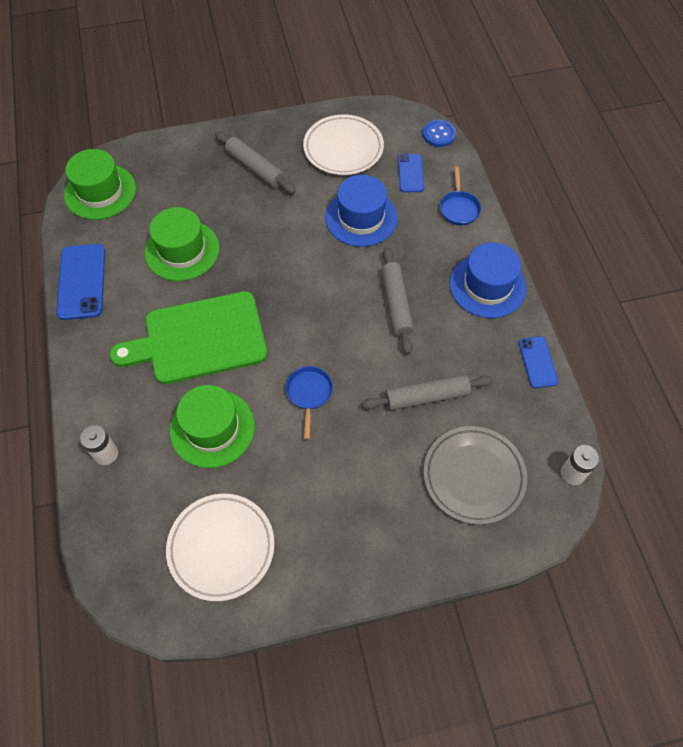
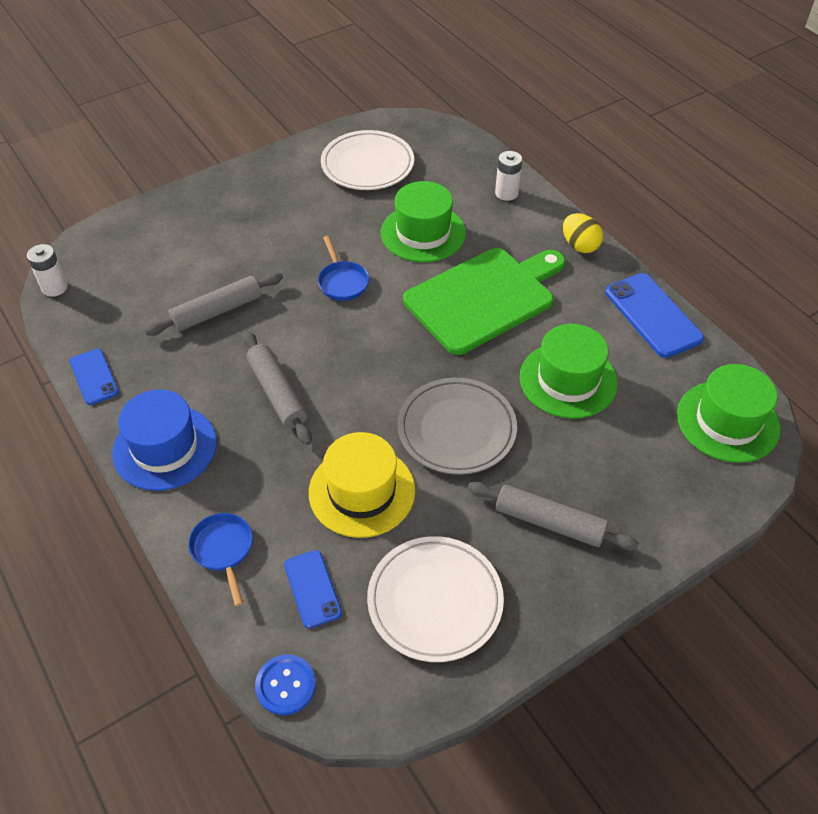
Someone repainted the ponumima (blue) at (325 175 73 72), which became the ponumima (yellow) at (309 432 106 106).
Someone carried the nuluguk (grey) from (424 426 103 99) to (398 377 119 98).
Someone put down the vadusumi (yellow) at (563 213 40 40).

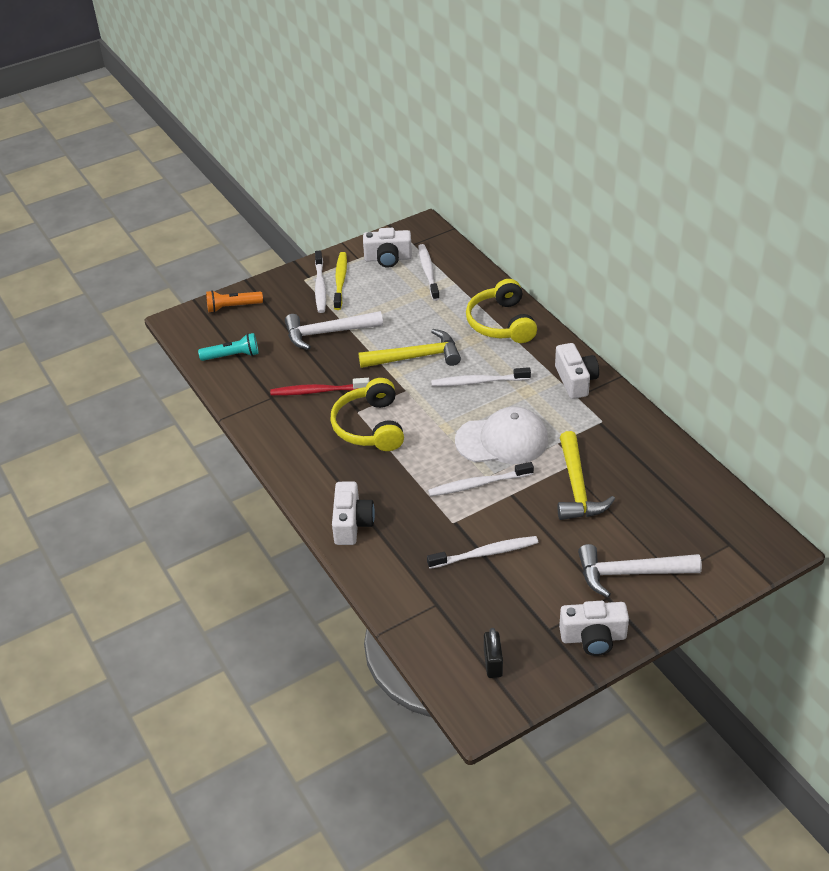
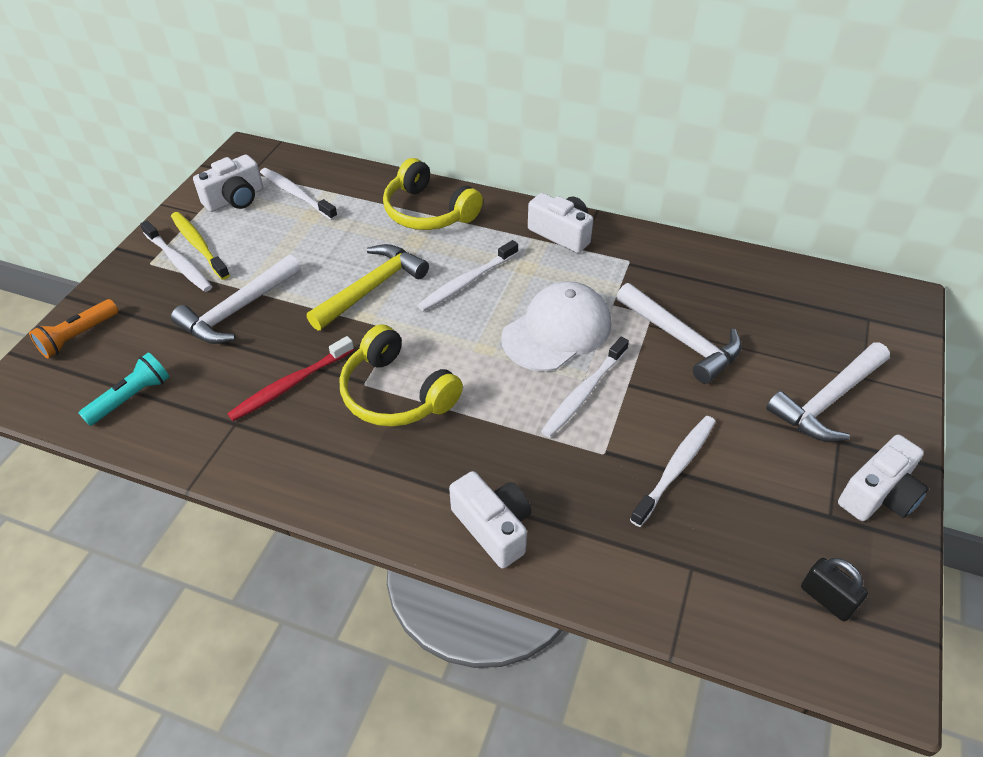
Someone repainted the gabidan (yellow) at (557 431 58 89), which became the gabidan (white) at (616 283 126 101).

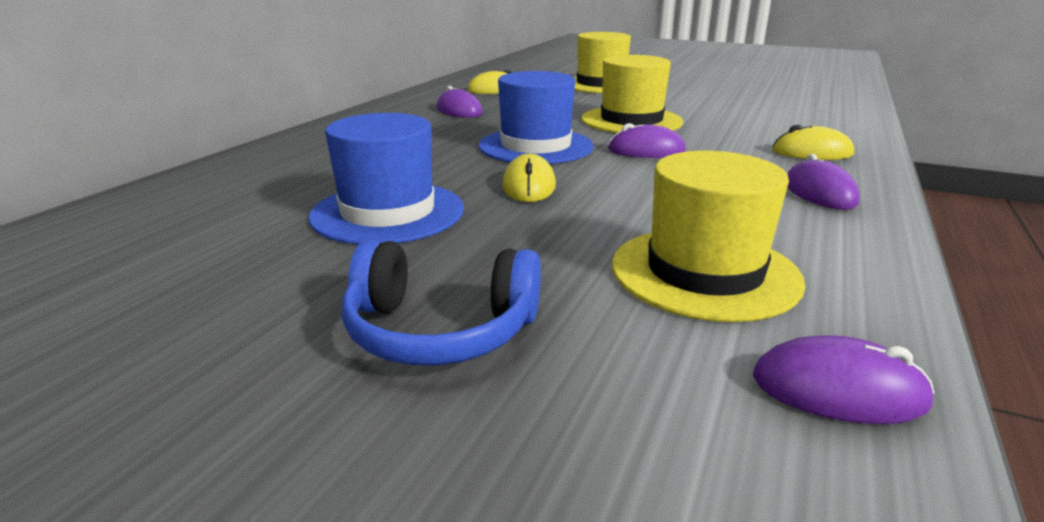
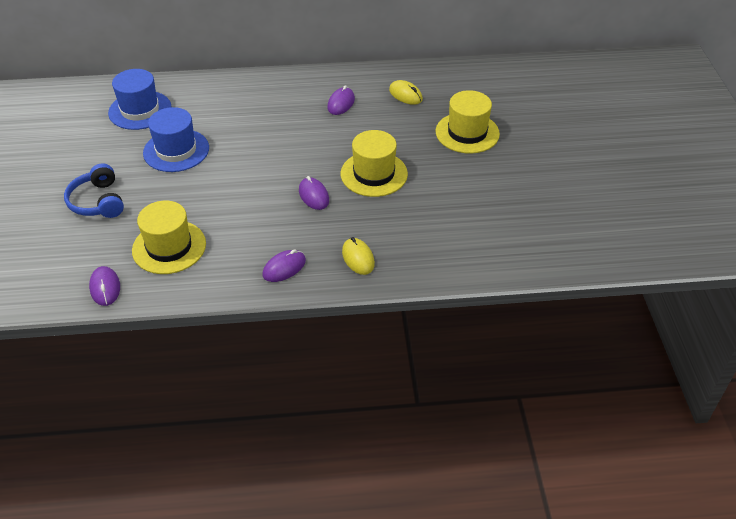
Someone carried the ponumima (blue) from (478 71 116 93) to (108 69 63 61).
Someone took away the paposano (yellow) at (502 153 54 49).

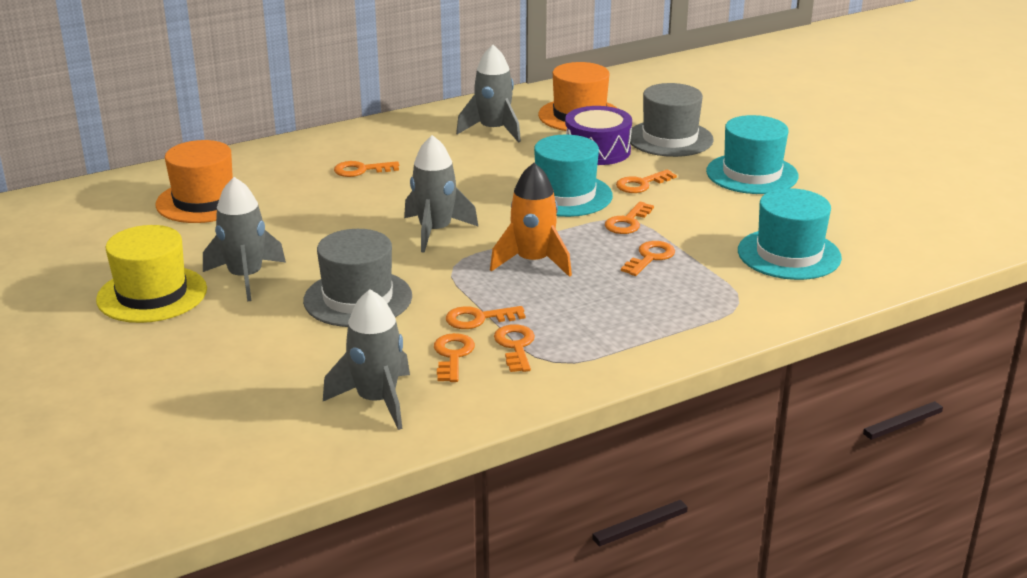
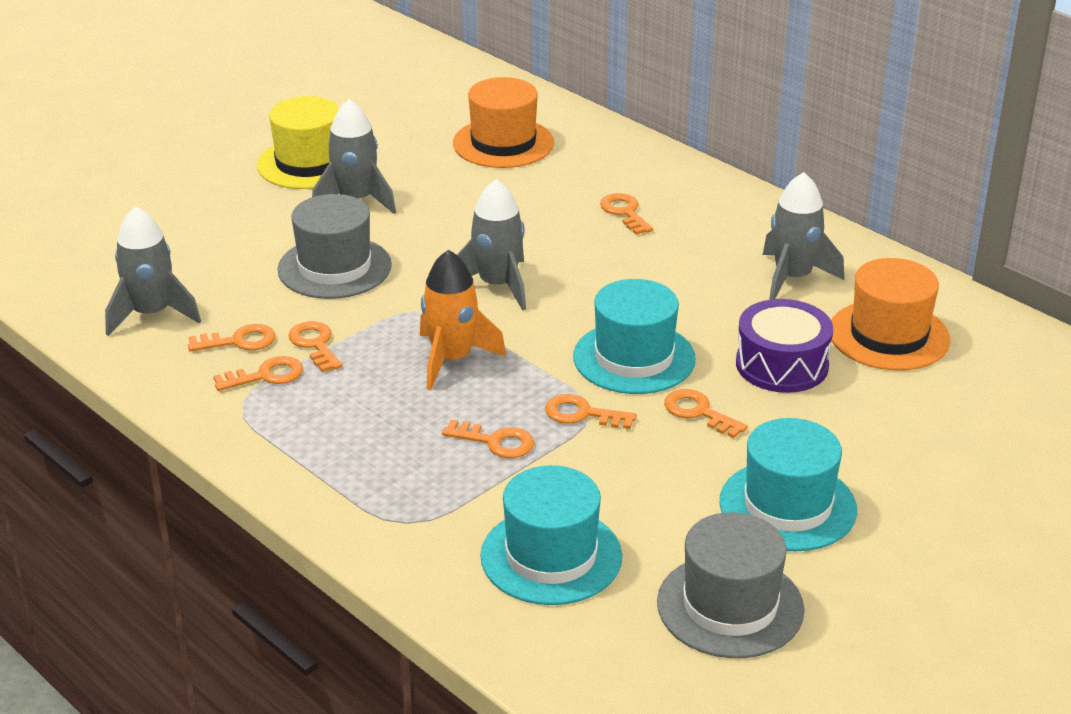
Someone carried the ponumima (grey) from (630 83 84 74) to (657 512 148 146).

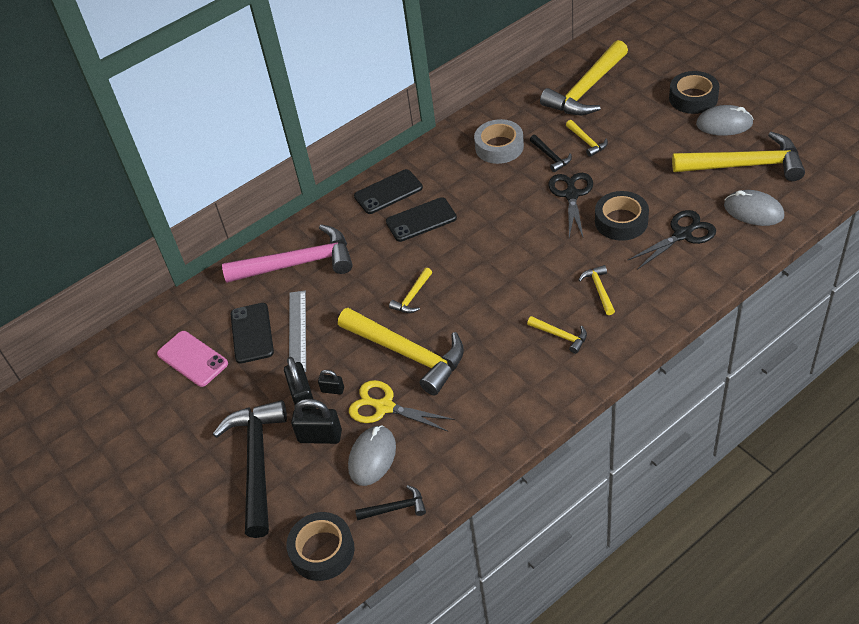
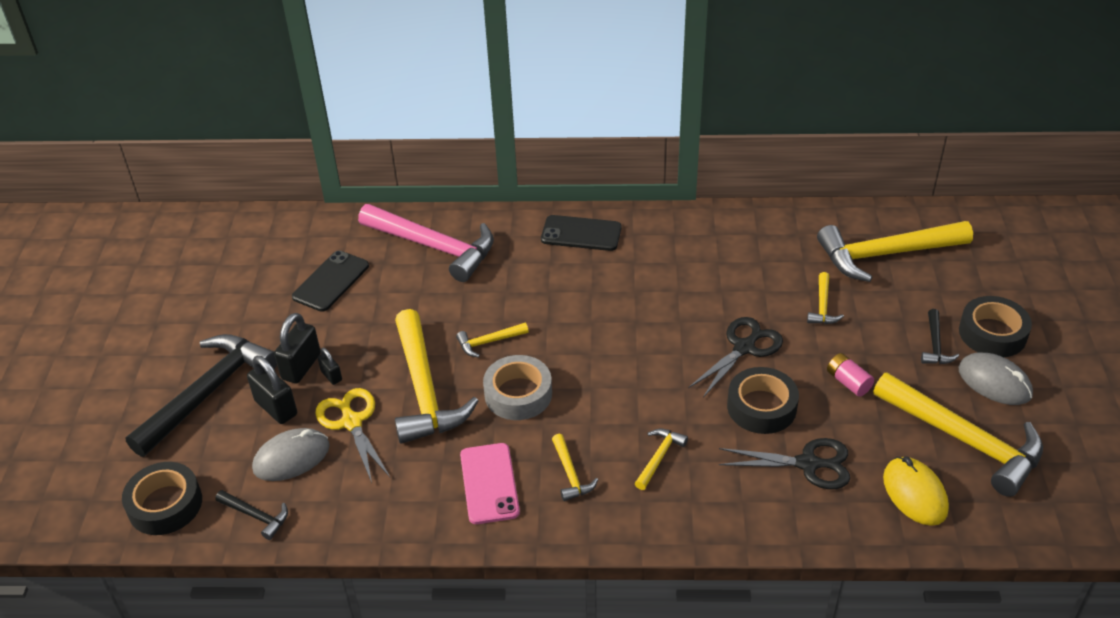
Someone carried the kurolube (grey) from (474 119 50 45) to (483 355 69 65).
Someone carried the gabidan (black) from (530 135 42 37) to (921 309 38 55).
Someone repainted the paposano (grey) at (724 190 60 36), which became the paposano (yellow) at (883 457 66 69).
Someone took away the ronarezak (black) at (386 197 71 45).
Someone took away the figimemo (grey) at (289 291 17 81).
Someone carried the ronarezak (pink) from (157 331 71 56) to (460 443 60 81).
Someone put down the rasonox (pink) at (827 353 47 44).

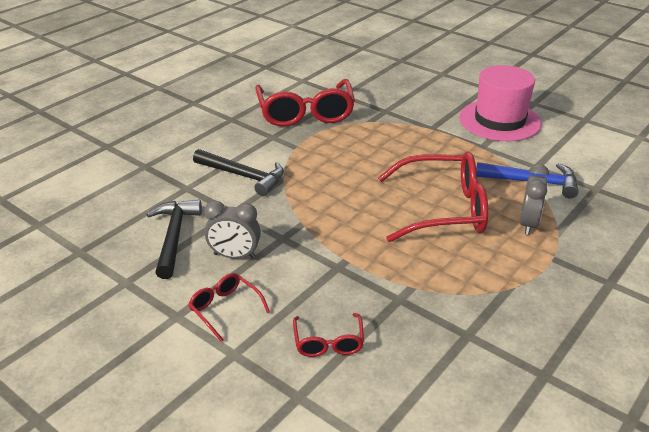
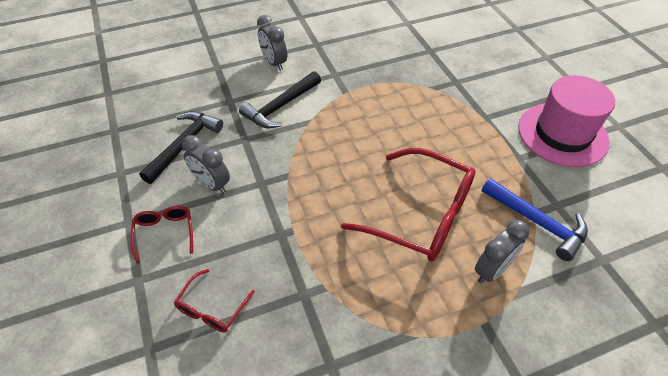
Someone took away the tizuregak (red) at (255 79 100 48).
Someone rotated the gabidan (black) at (193 149 91 47) by 75 degrees clockwise.
Someone put down the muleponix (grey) at (257 15 30 56).

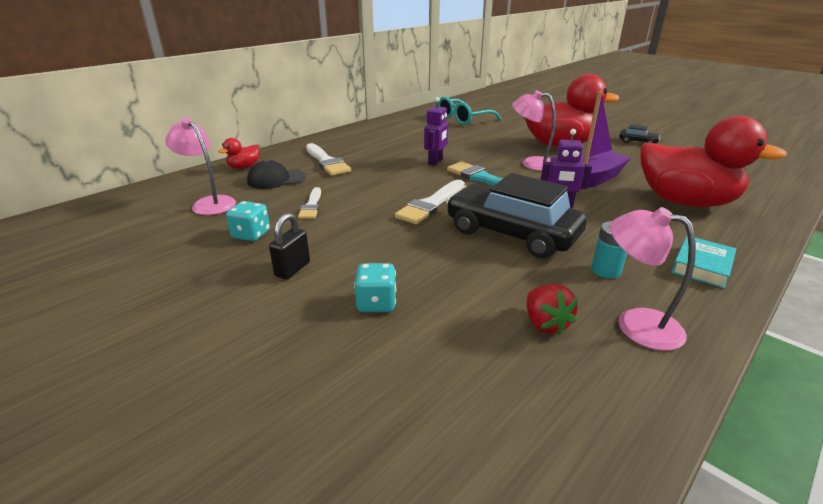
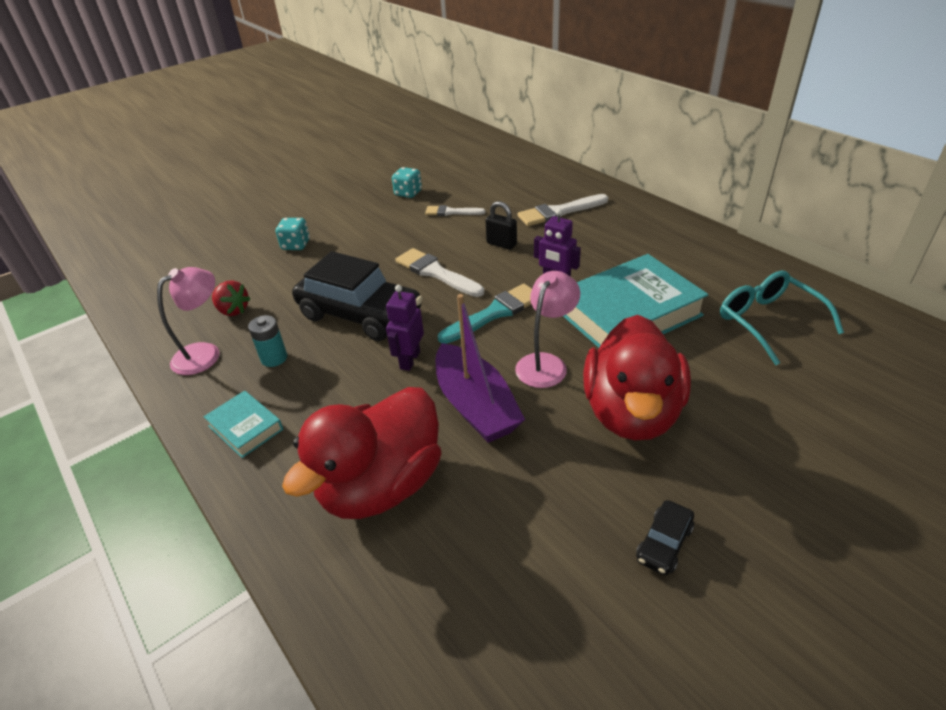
Someone took away the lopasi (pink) at (165 118 71 97).
Someone took away the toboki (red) at (218 138 41 31).
Someone took away the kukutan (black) at (247 160 59 29).
Someone rotated the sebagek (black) at (446 173 141 85) by 75 degrees clockwise.
Someone carried the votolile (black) from (269 213 41 67) to (485 201 32 49).
Someone rotated the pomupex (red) at (526 284 52 51) by 135 degrees counterclockwise.
Someone put down the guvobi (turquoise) at (563 254 145 94).

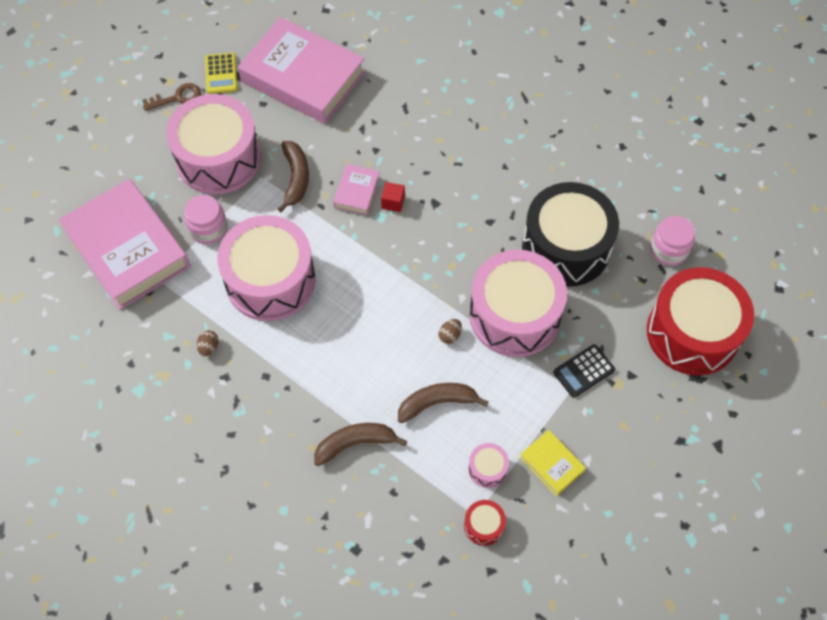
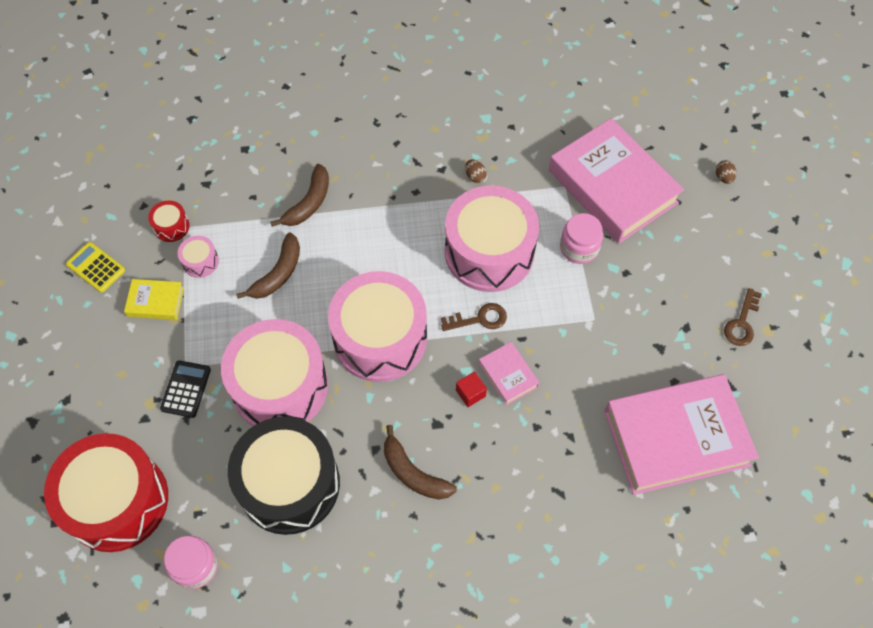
Someone carried the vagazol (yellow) from (205 52 33 42) to (66 242 59 51).
Someone carried the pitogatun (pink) from (166 94 95 101) to (328 271 99 111).
Someone carried the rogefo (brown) from (278 141 31 71) to (384 425 73 75).
Someone rotated the guvobi (pink) at (59 179 131 131) by 45 degrees clockwise.
Someone carried the vadusumi (brown) from (439 319 23 25) to (716 160 20 24).
Someone put down the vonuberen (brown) at (441 303 66 28).

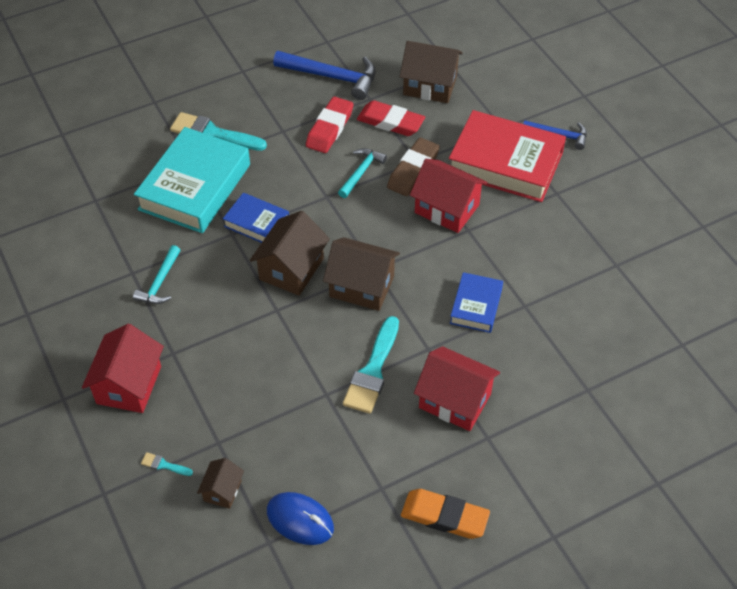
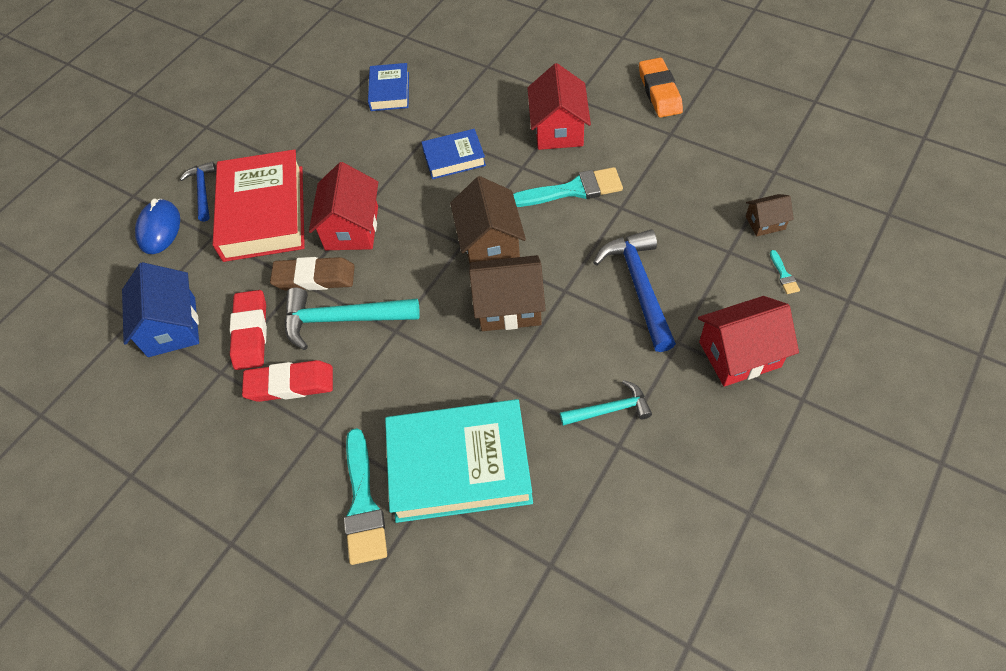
Someone repainted the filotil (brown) at (400 41 63 62), which became the filotil (blue) at (122 262 77 95).
Someone carried the gabidan (blue) from (273 51 103 49) to (593 229 83 123).
Someone scaled the gabidan (turquoise) at (338 148 49 50) by 1.68.
Someone carried the guvobi (blue) from (223 193 66 50) to (368 63 41 48).
Someone carried the paposano (blue) from (267 492 67 53) to (135 198 45 56).

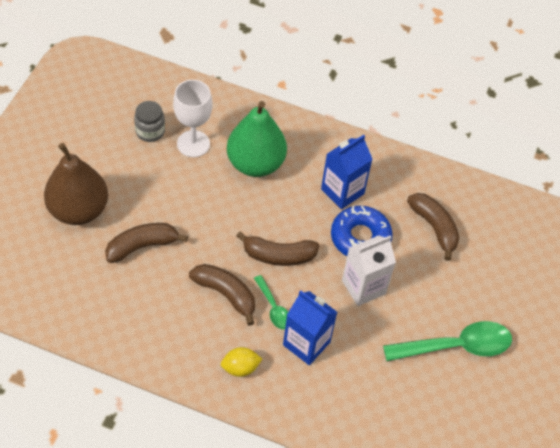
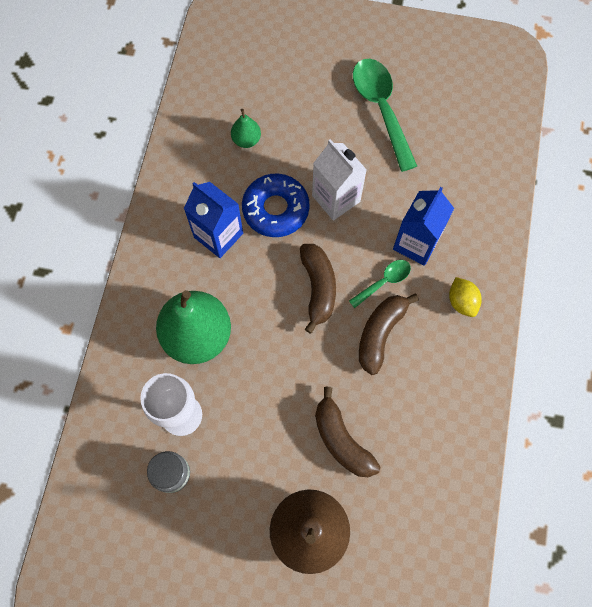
Someone swapped the rogefo (brown) at (407 193 52 68) for the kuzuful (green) at (231 109 30 39).

